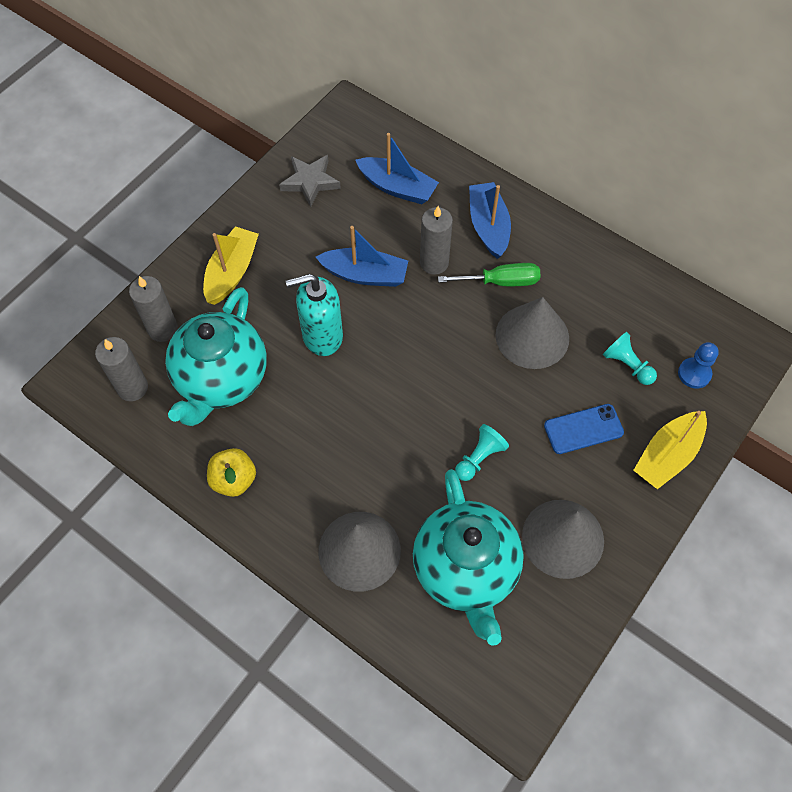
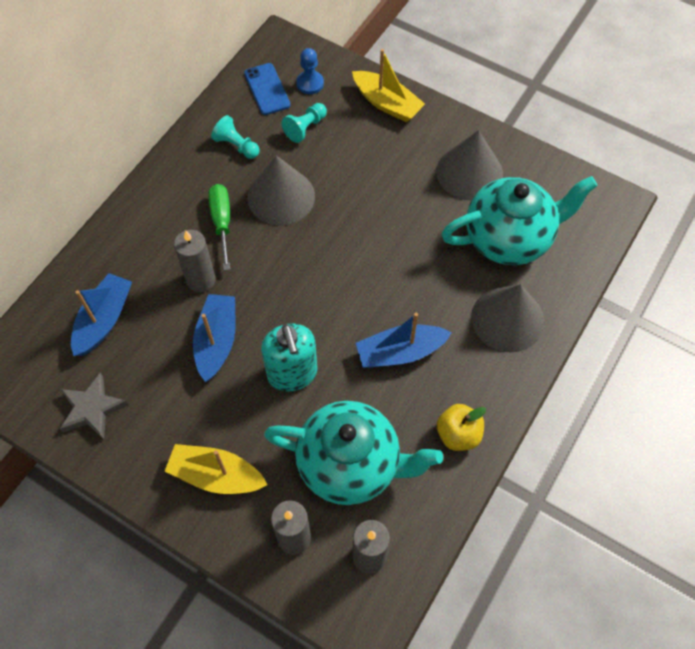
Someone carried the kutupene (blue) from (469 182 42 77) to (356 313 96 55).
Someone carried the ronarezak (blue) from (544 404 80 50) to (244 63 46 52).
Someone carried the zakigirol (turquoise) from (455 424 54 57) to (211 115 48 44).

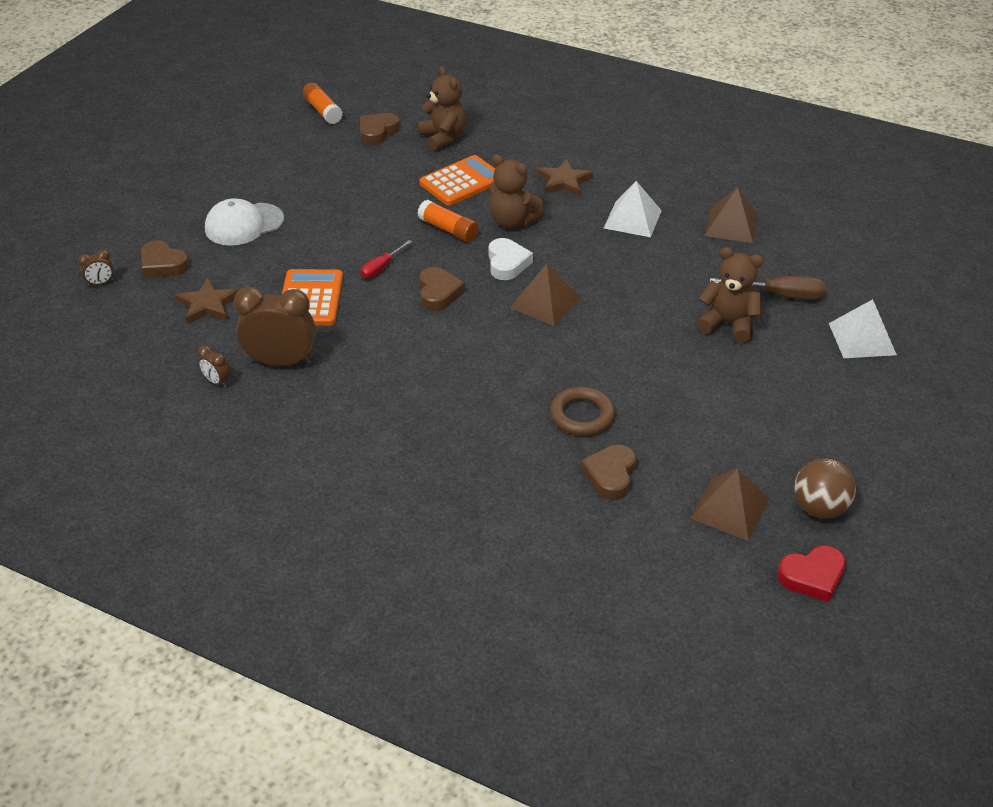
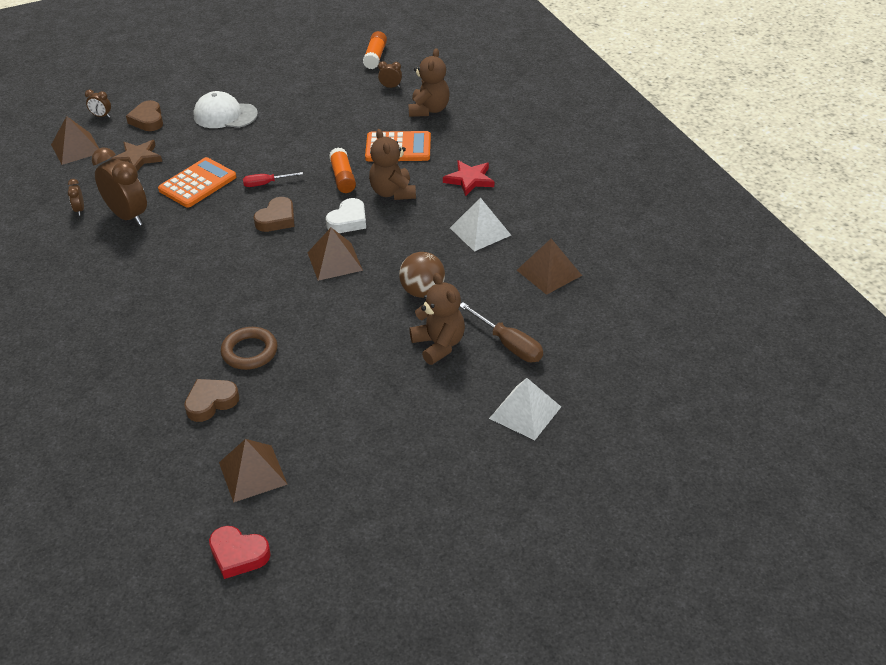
Someone swapped the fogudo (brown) at (360 113 40 32) for the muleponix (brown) at (378 61 24 27).
Someone repainted the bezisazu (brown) at (537 159 56 38), which became the bezisazu (red) at (443 160 51 36).
Someone carried the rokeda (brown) from (794 458 62 61) to (399 252 46 46).
Someone put down the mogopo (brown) at (51 116 48 49).

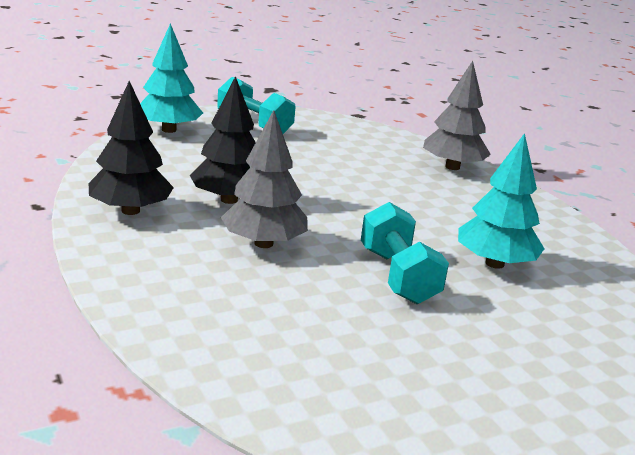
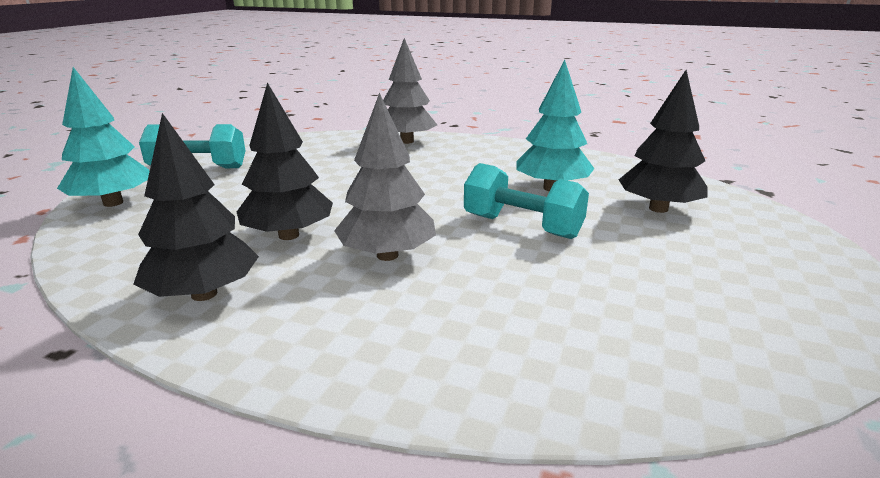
Someone put down the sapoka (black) at (619 70 89 143).

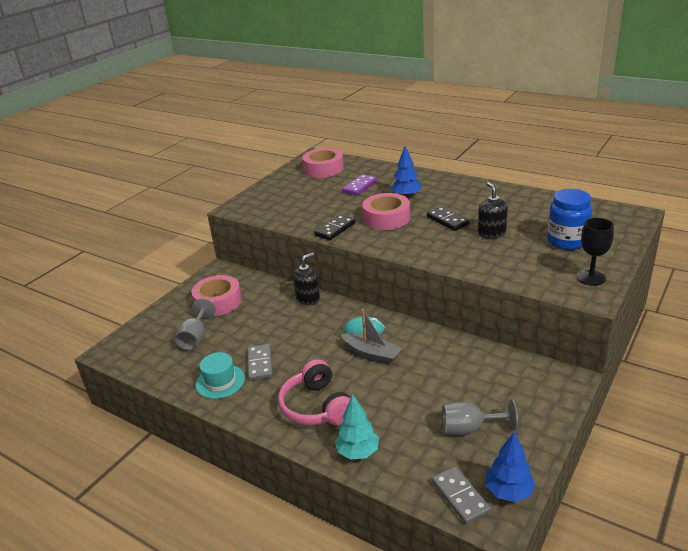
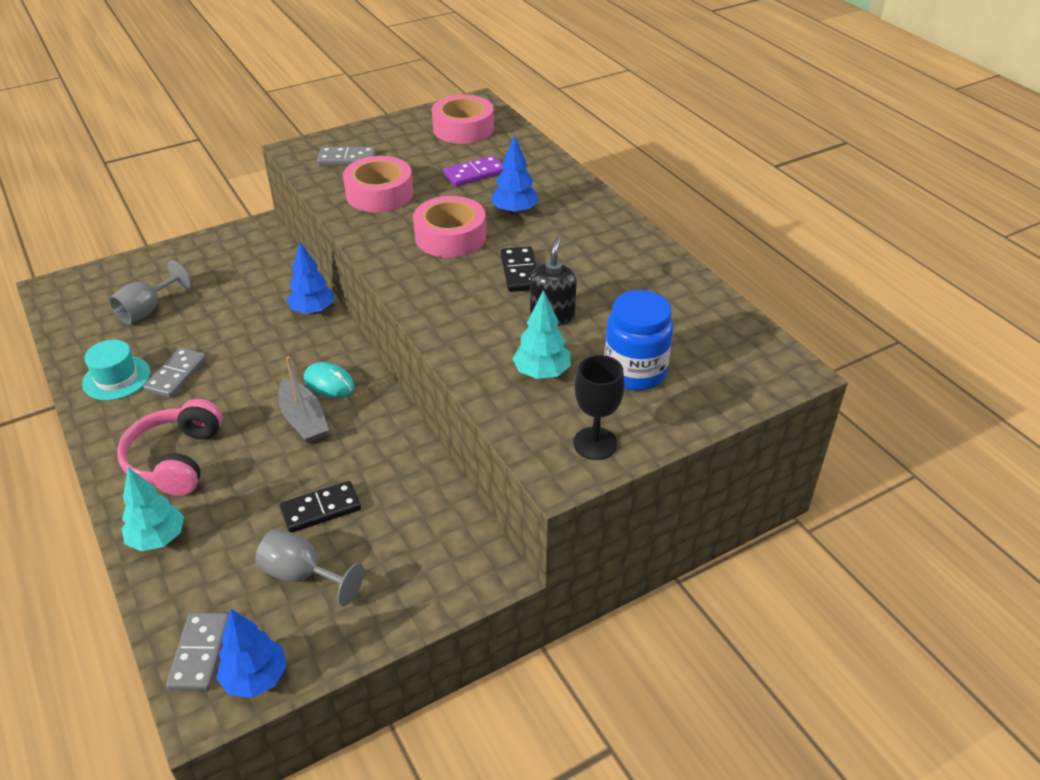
Someone carried the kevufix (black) from (314 215 41 25) to (280 481 81 52).
Someone swapped the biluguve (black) at (293 253 27 52) for the sapoka (blue) at (287 242 47 72).
Someone carried the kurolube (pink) from (192 275 50 41) to (343 156 70 56).
Someone put down the kevufix (grey) at (317 147 59 19).
Someone put down the sapoka (turquoise) at (512 290 59 89).

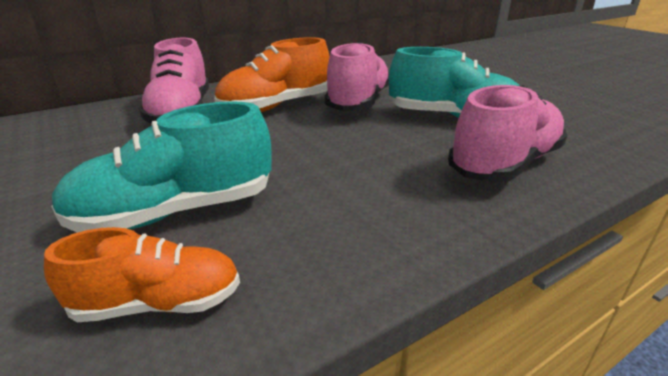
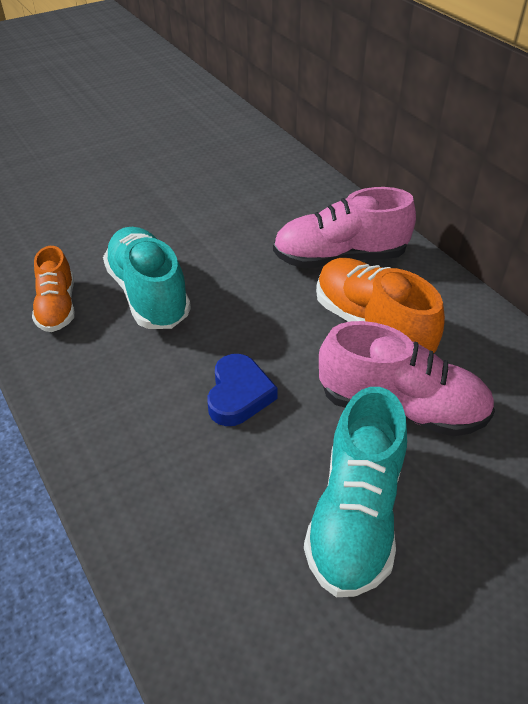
Someone took away the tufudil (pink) at (448 85 120 97).
Someone put down the fogudo (blue) at (207 354 71 72).

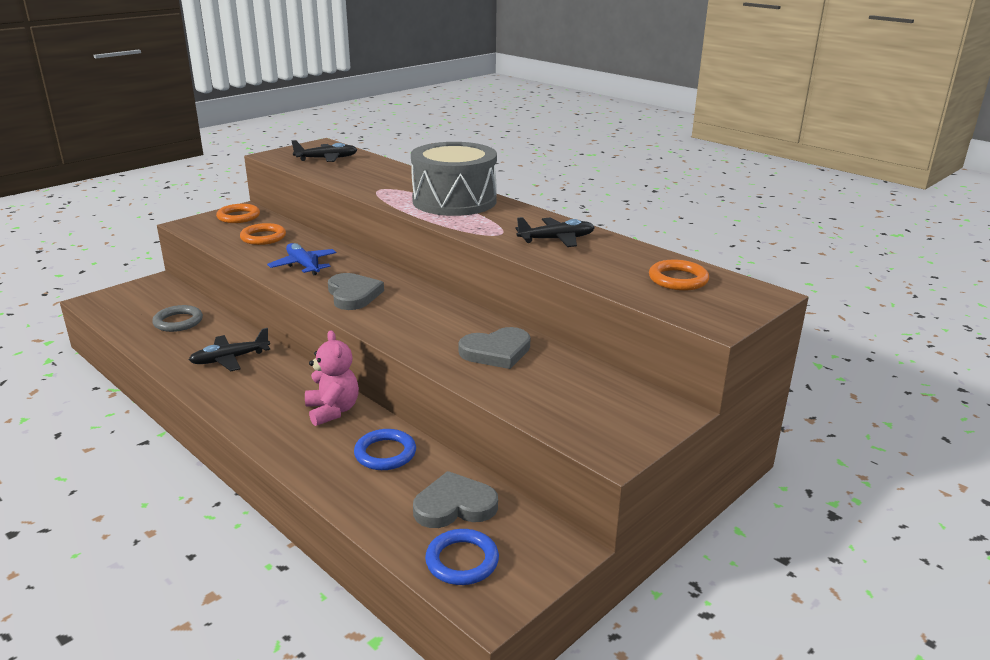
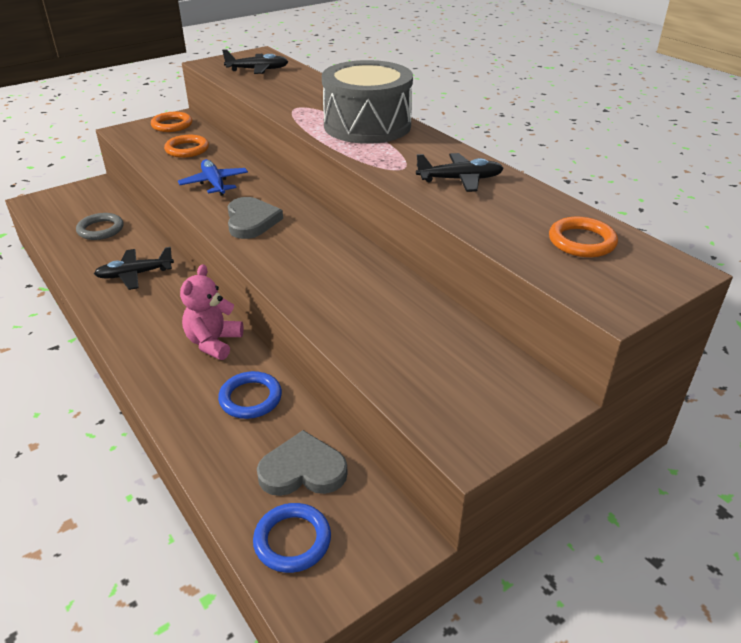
Someone took away the fogudo (grey) at (458 327 73 42).
Someone rotated the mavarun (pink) at (305 330 54 96) by 150 degrees counterclockwise.

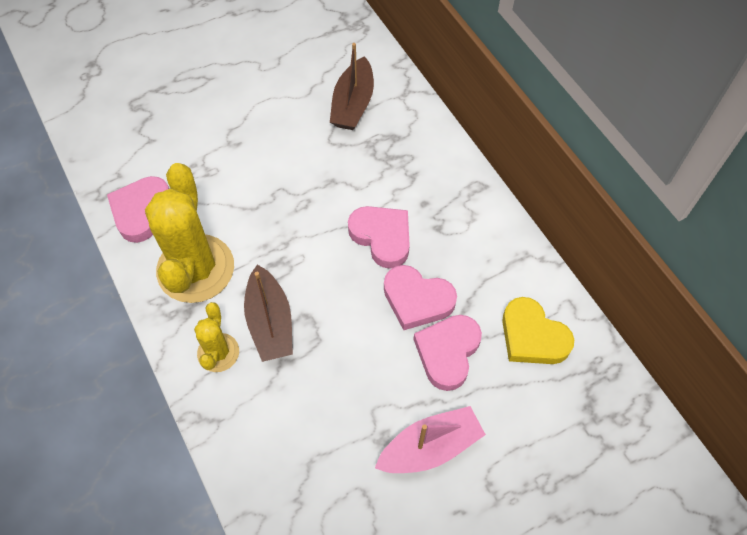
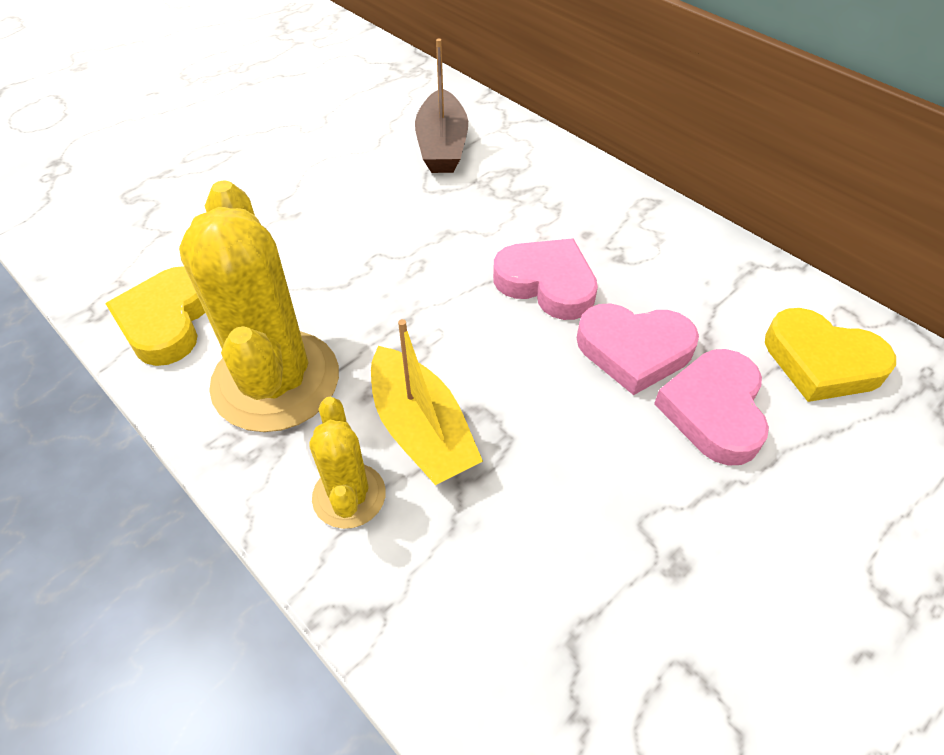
Someone repainted the fogudo (pink) at (107 176 62 67), which became the fogudo (yellow) at (105 266 100 100).
Someone repainted the kutupene (brown) at (244 265 49 97), which became the kutupene (yellow) at (371 319 112 166).
Someone took away the kutupene (pink) at (375 406 111 67).

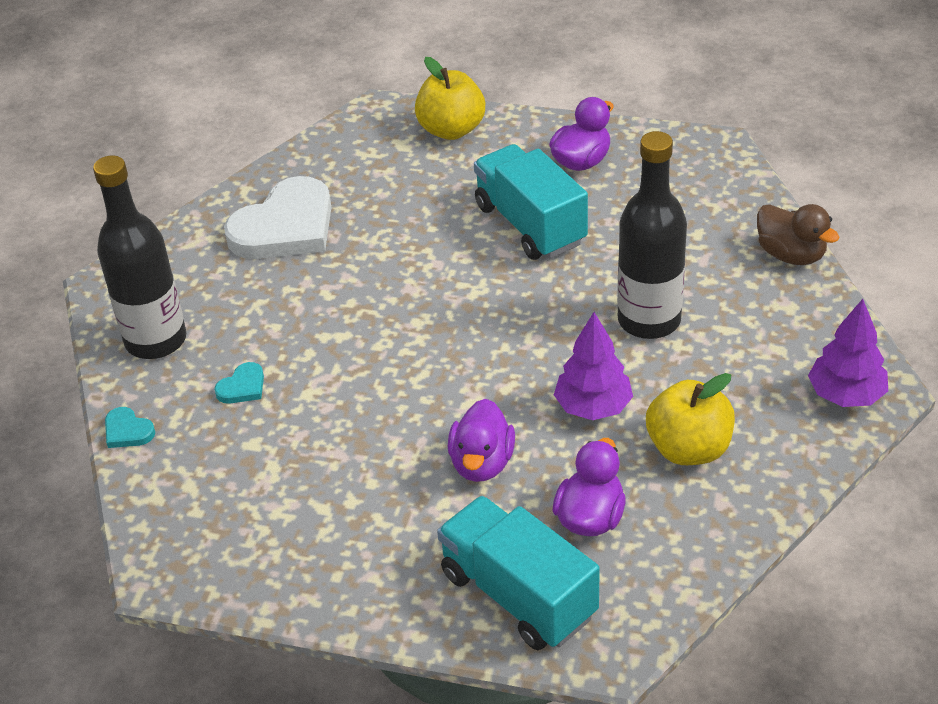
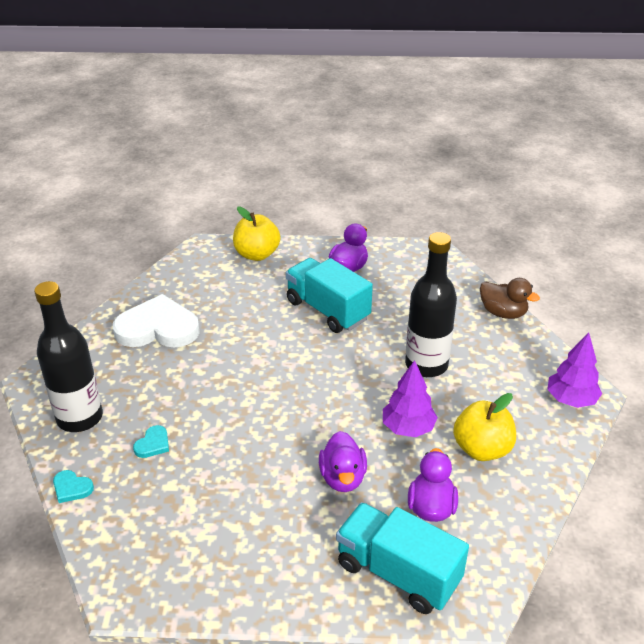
Someone rotated the fogudo (white) at (224 176 107 83) by 120 degrees counterclockwise.

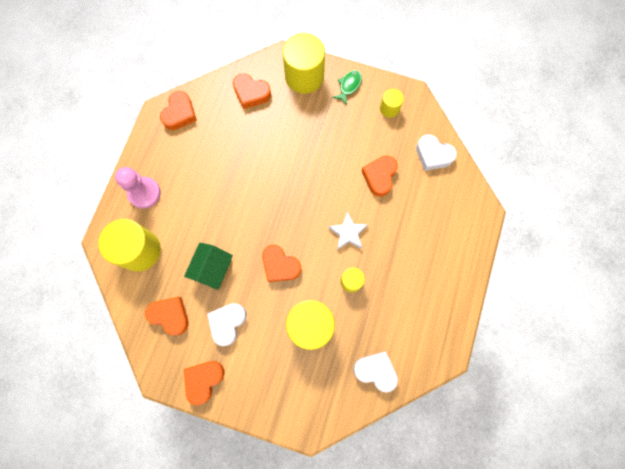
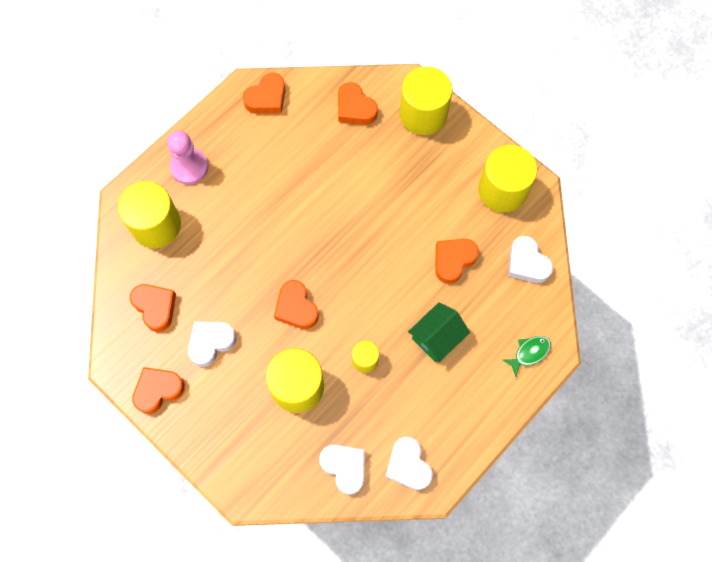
Someone carried the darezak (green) from (333 70 29 35) to (503 336 48 41).
Someone scaled the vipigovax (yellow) at (380 89 24 29) by 1.98.
Someone took away the bezisazu (white) at (328 212 40 38).
Someone carried the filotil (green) from (184 242 49 48) to (408 302 62 60).
Someone put down the fogudo (white) at (385 437 48 53).

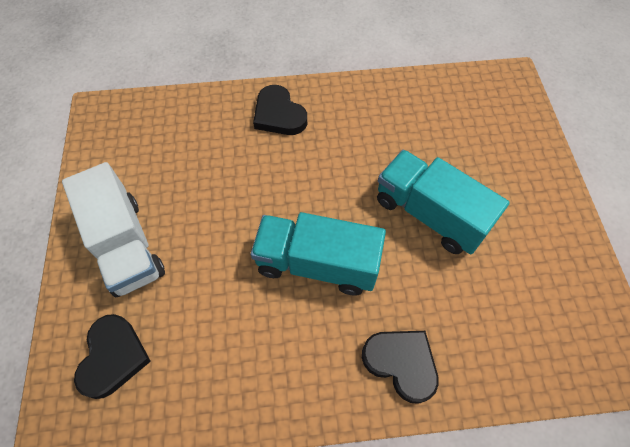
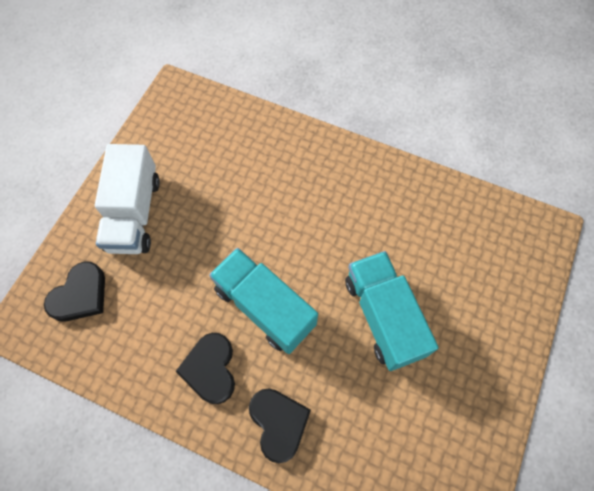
Someone carried the fogudo (black) from (253 85 54 50) to (175 333 60 71).

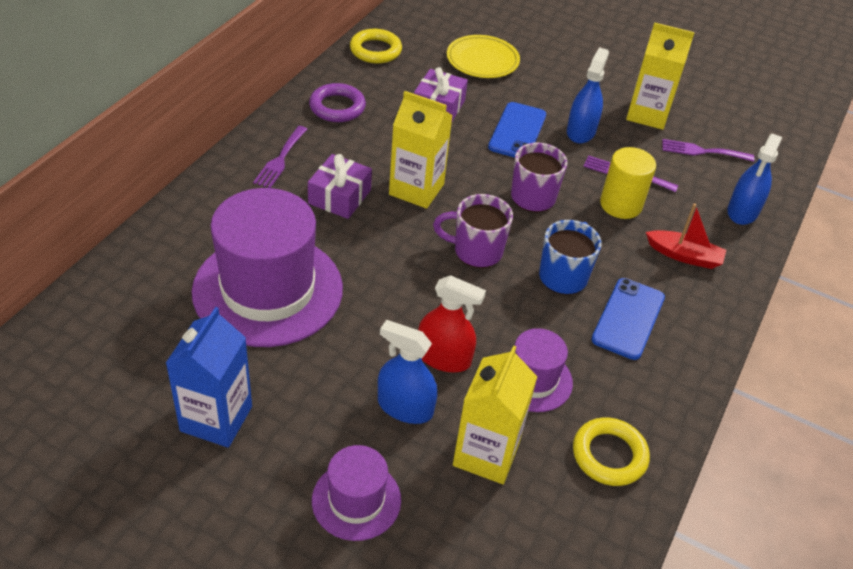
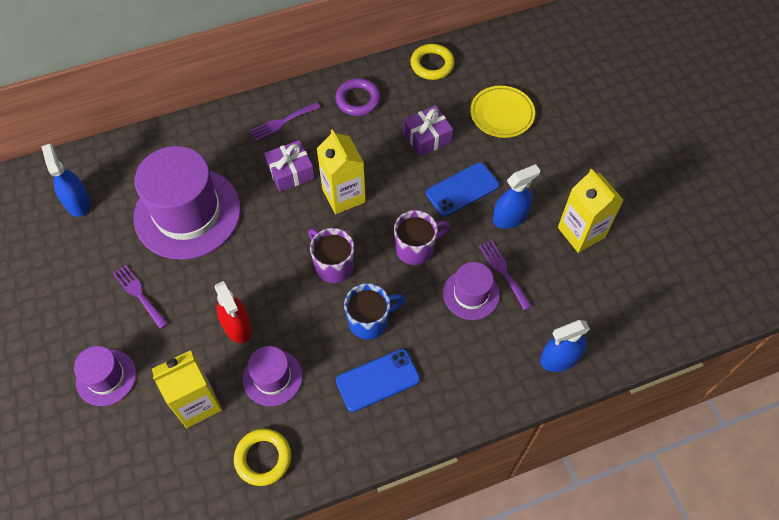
Someone carried the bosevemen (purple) from (662 139 92 23) to (113 265 55 64).
Someone swapped the vipigovax (yellow) at (600 147 56 72) for the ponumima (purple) at (443 262 57 58).
Someone took away the kutupene (red) at (646 203 80 66).
Someone took away the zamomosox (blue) at (166 307 86 141).
Someone carried the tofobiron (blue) from (378 320 59 104) to (41 144 49 73).

